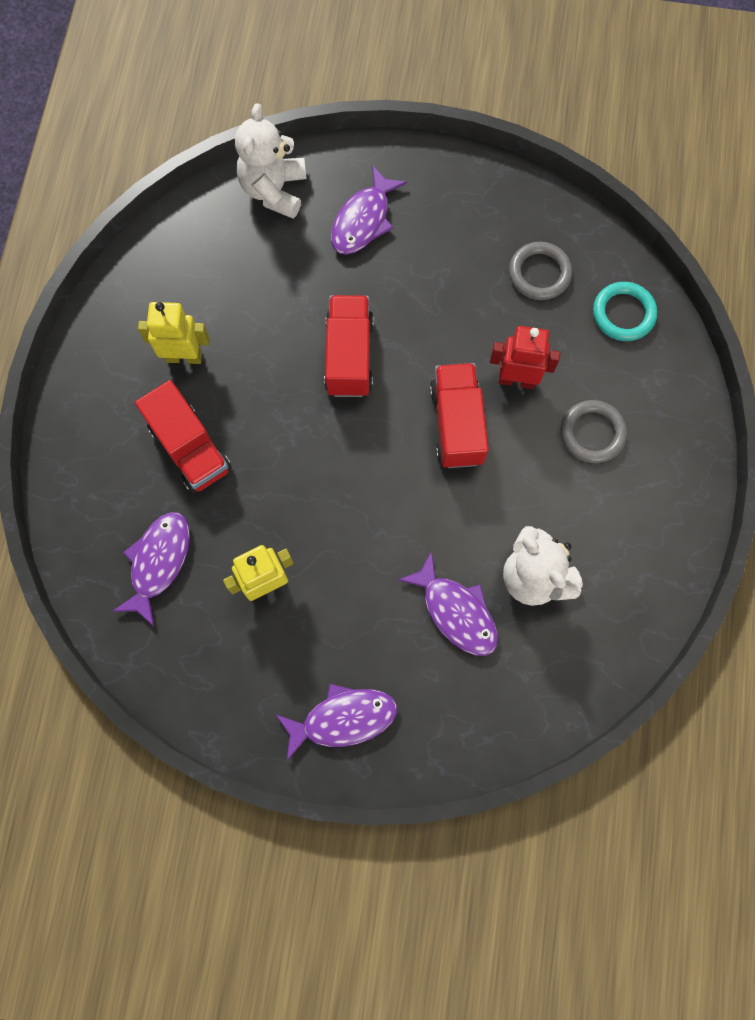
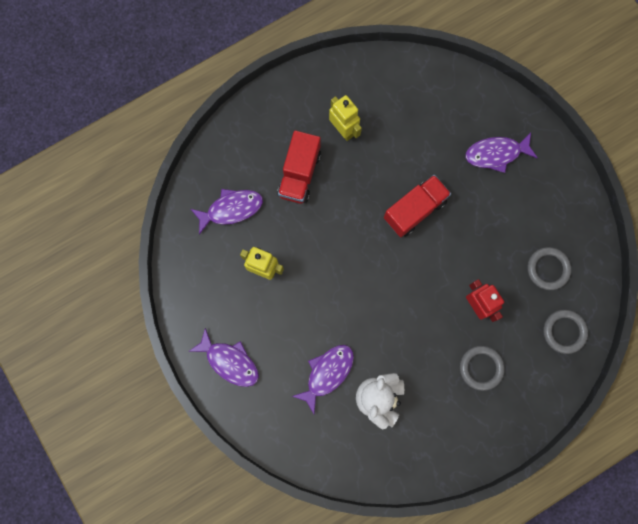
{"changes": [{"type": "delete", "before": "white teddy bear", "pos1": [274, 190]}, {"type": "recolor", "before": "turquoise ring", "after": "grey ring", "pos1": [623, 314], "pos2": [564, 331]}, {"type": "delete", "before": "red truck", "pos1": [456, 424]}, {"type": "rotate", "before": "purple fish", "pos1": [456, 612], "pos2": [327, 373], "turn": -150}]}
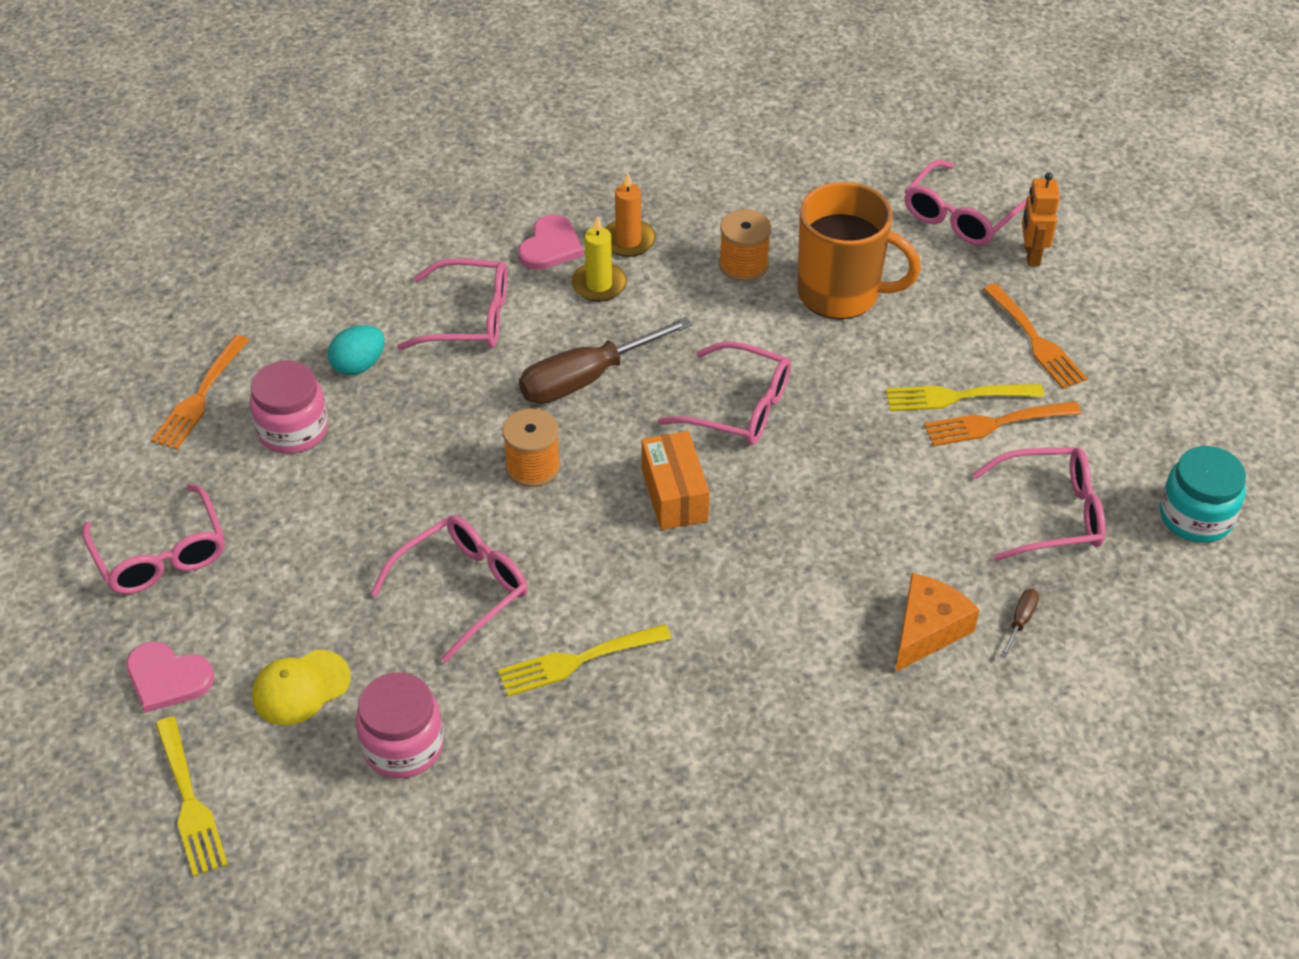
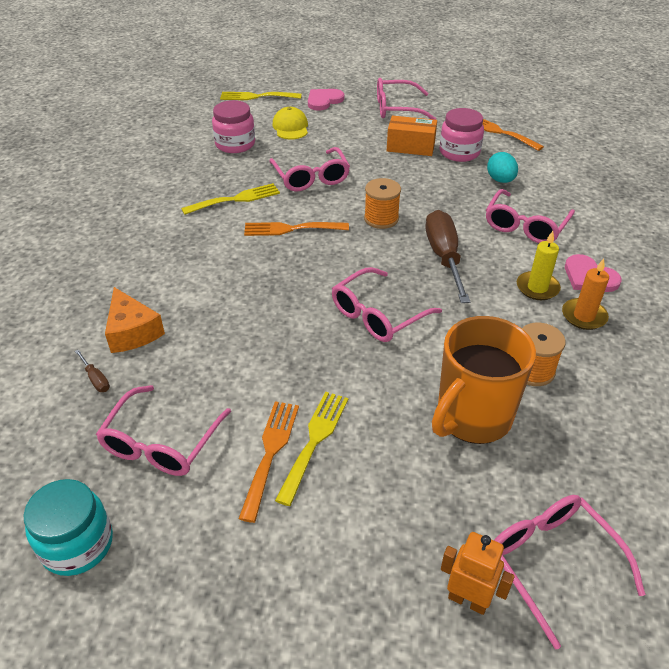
{"changes": [{"type": "move", "before": "orange fork", "pos1": [1036, 340], "pos2": [291, 229]}, {"type": "move", "before": "orange box", "pos1": [674, 495], "pos2": [410, 147]}, {"type": "rotate", "before": "yellow fork", "pos1": [577, 661], "pos2": [235, 199], "turn": 60}]}
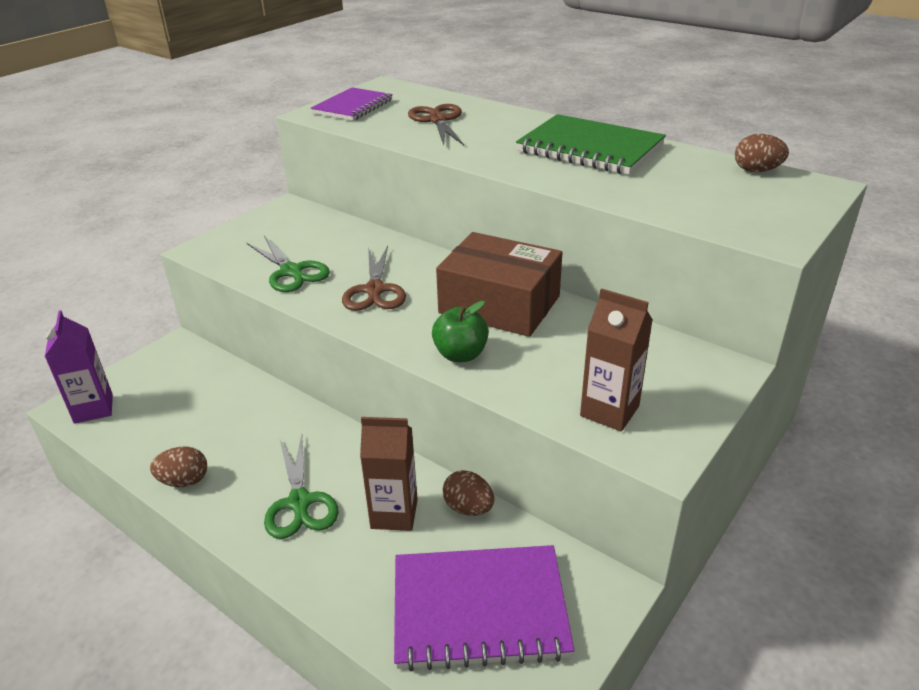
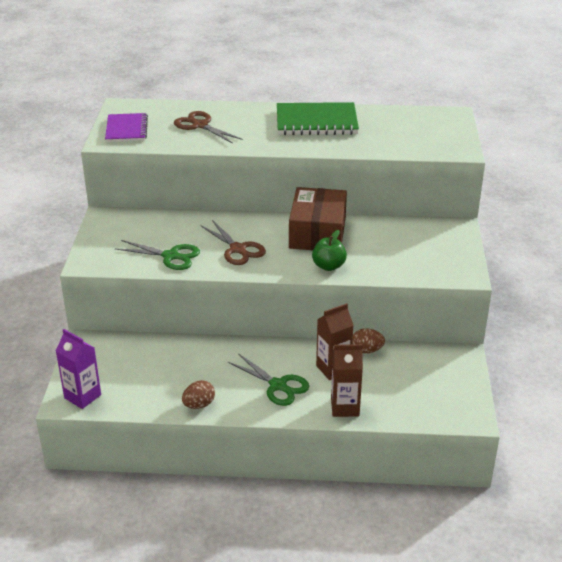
{"changes": [{"type": "delete", "before": "brown egg", "pos1": [756, 171]}, {"type": "rotate", "before": "brown box", "pos1": [499, 304], "pos2": [317, 233], "turn": -75}, {"type": "move", "before": "brown carton", "pos1": [609, 411], "pos2": [345, 407]}, {"type": "delete", "before": "purple notebook", "pos1": [479, 609]}]}
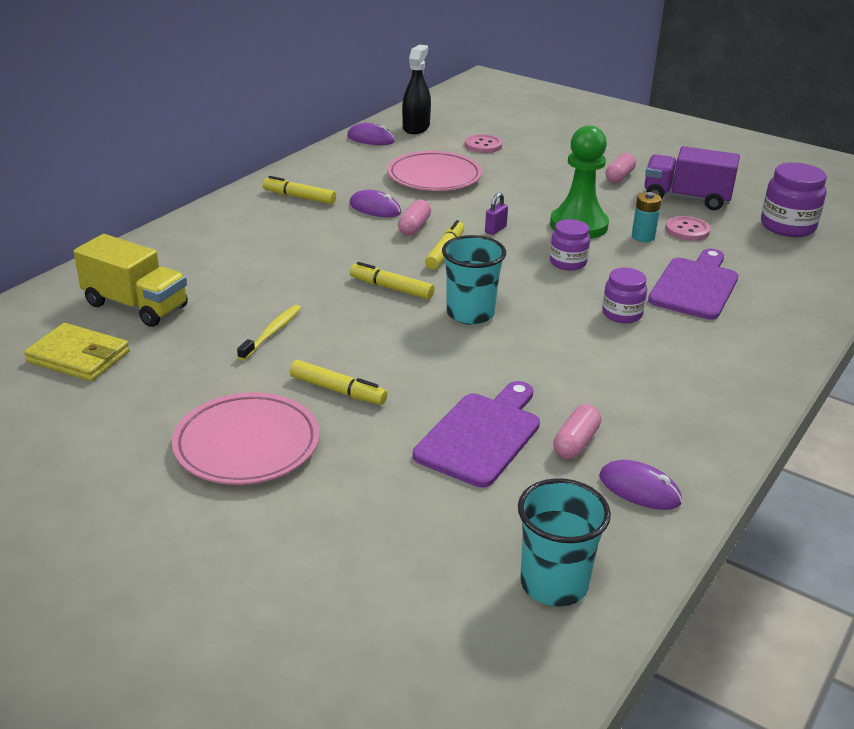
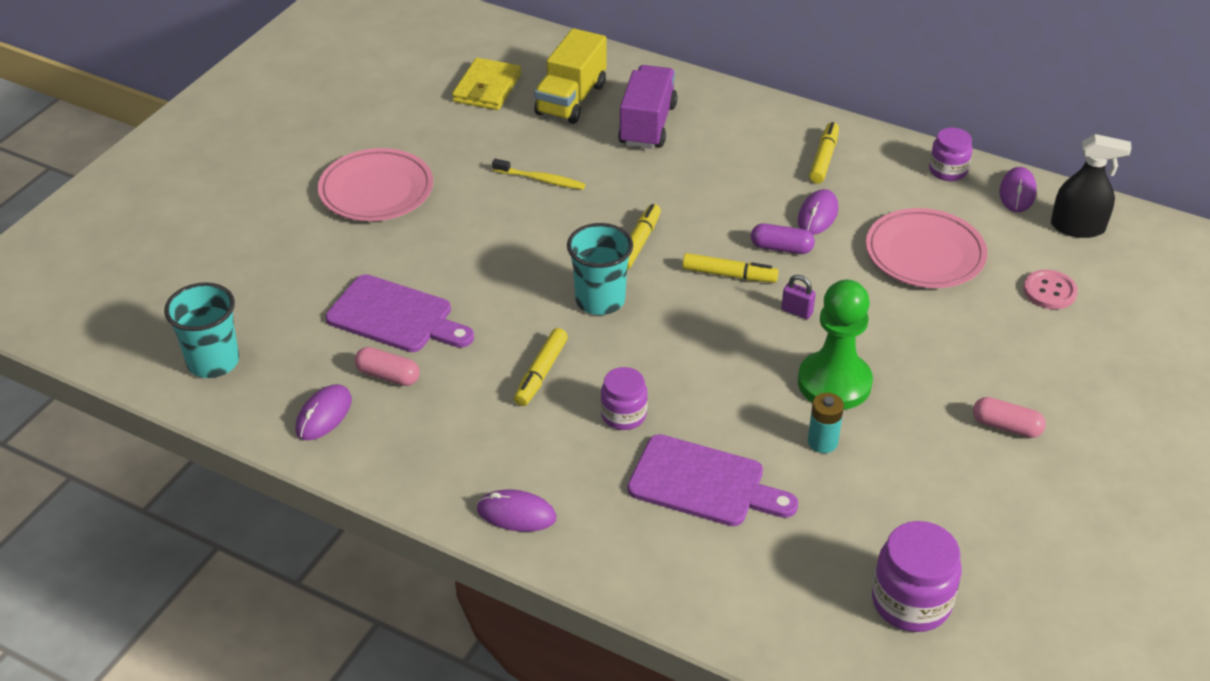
{"changes": [{"type": "move", "before": "purple truck", "pos1": [686, 198], "pos2": [647, 125]}, {"type": "recolor", "before": "pink capsule", "after": "purple capsule", "pos1": [414, 227], "pos2": [781, 248]}, {"type": "delete", "before": "pink button", "pos1": [687, 230]}, {"type": "move", "before": "purple jar", "pos1": [568, 262], "pos2": [948, 170]}, {"type": "move", "before": "yellow marker", "pos1": [337, 390], "pos2": [541, 373]}, {"type": "insert", "after": "purple mouse", "pos2": [516, 514]}]}
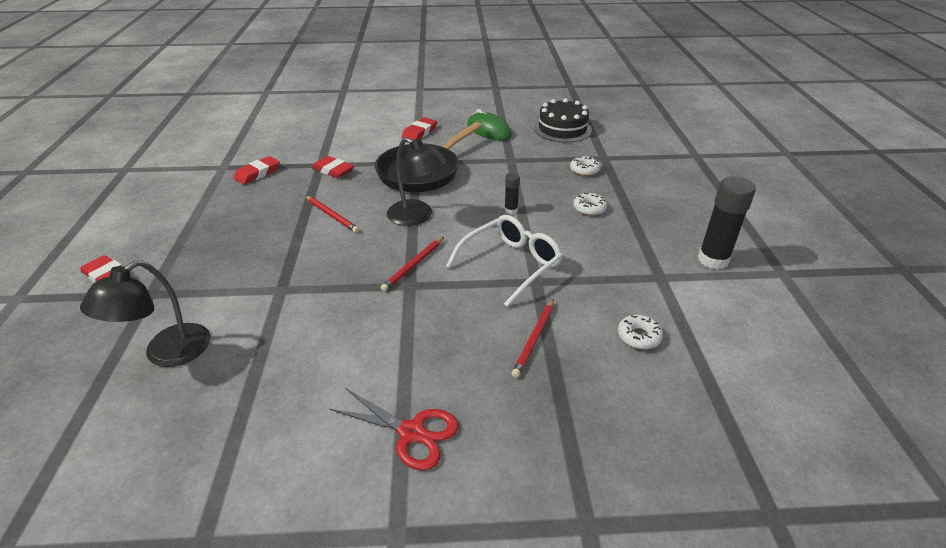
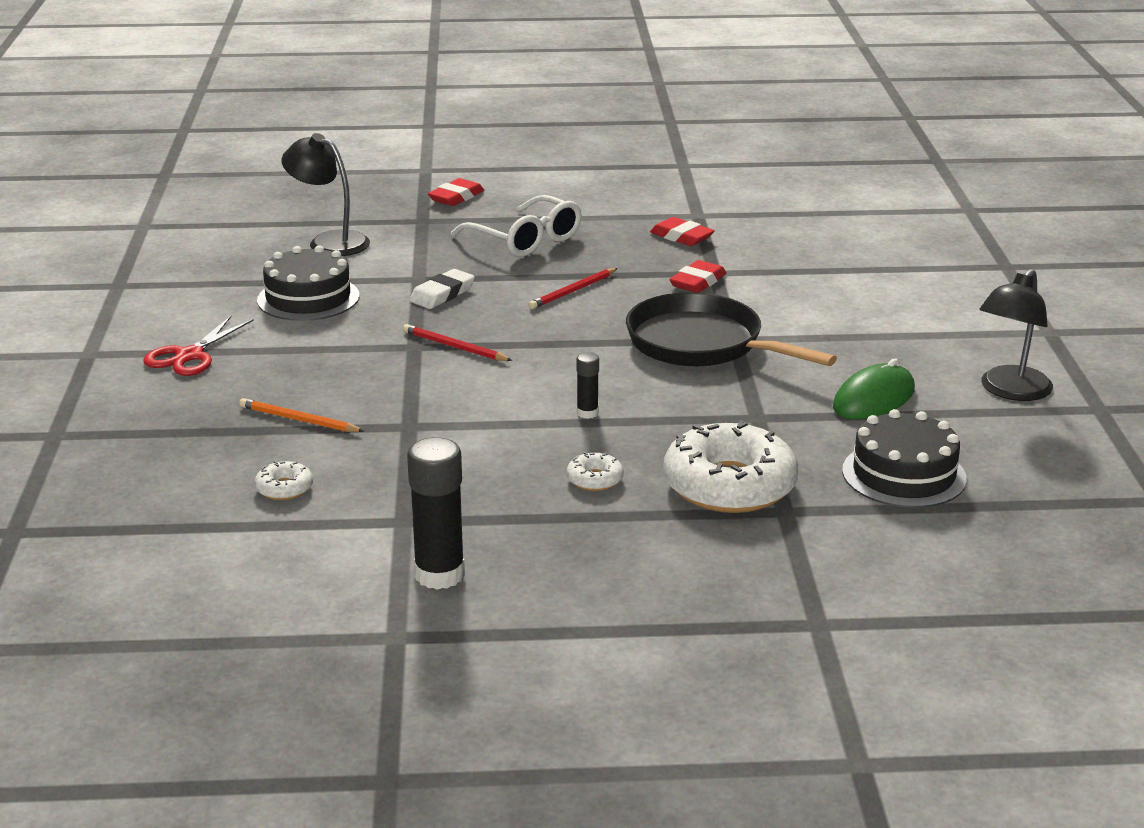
{"changes": [{"type": "delete", "before": "red eraser", "pos1": [419, 132]}, {"type": "move", "before": "black lamp", "pos1": [417, 216], "pos2": [1010, 391]}, {"type": "resize", "before": "white donut", "pos1": [584, 170], "pos2": [729, 485], "scale": 2.33}, {"type": "move", "before": "white glasses", "pos1": [511, 264], "pos2": [525, 239]}, {"type": "recolor", "before": "red pencil", "after": "orange pencil", "pos1": [534, 339], "pos2": [299, 420]}, {"type": "insert", "after": "black cake", "pos2": [308, 298]}, {"type": "insert", "after": "white eraser", "pos2": [442, 294]}]}
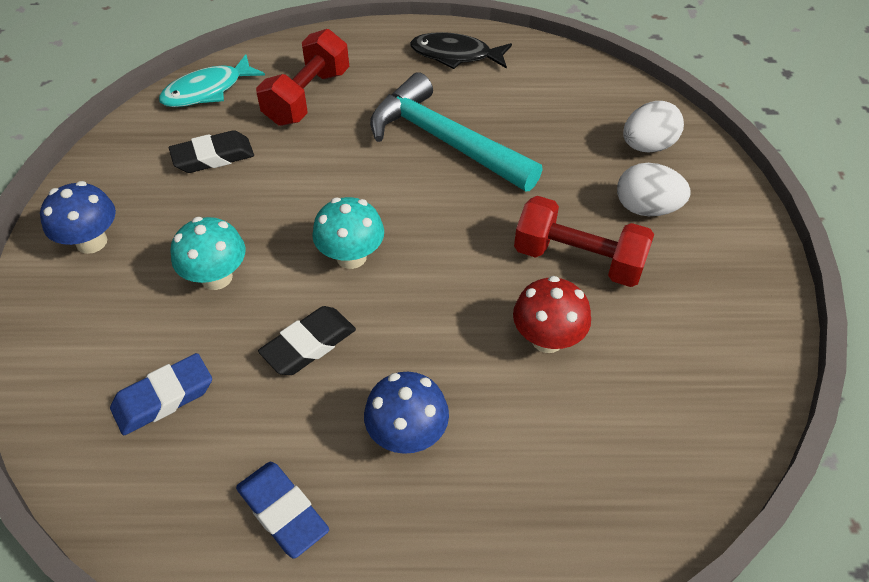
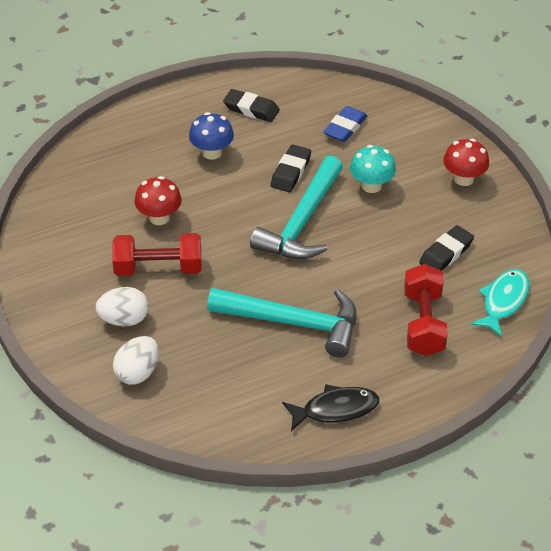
{"changes": [{"type": "recolor", "before": "blue mushroom", "after": "red mushroom", "pos1": [91, 242], "pos2": [463, 179]}, {"type": "replace", "before": "turquoise mushroom", "after": "turquoise hammer", "pos1": [351, 257], "pos2": [302, 223]}, {"type": "recolor", "before": "blue eraser", "after": "black eraser", "pos1": [283, 511], "pos2": [251, 109]}]}
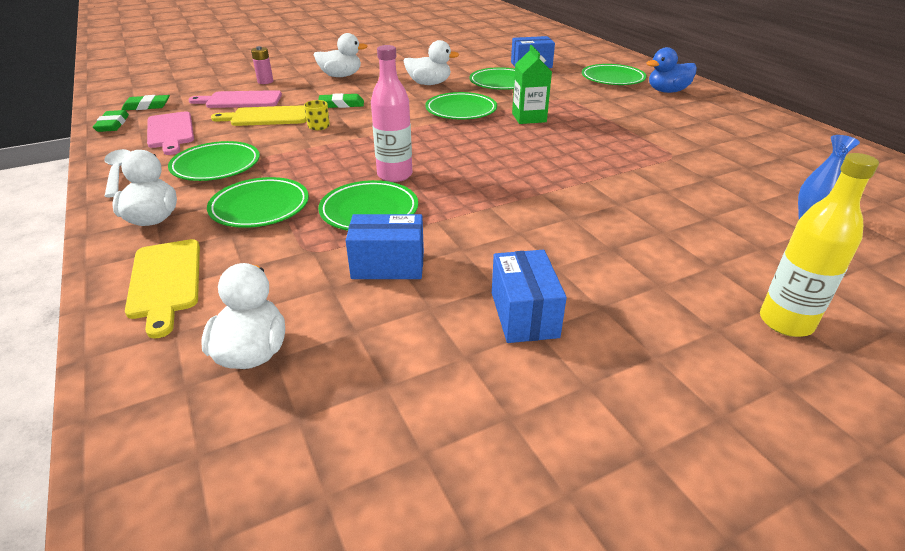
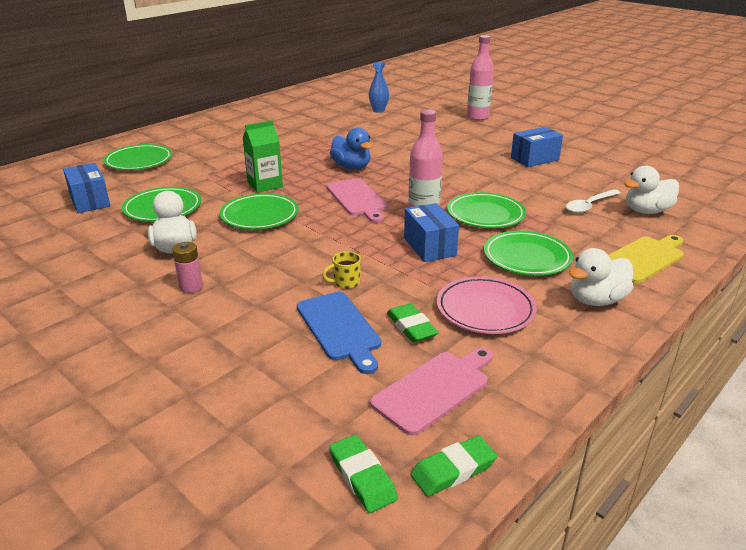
{"changes": [{"type": "delete", "before": "white duck", "pos1": [341, 76]}, {"type": "move", "before": "pink battery", "pos1": [265, 81], "pos2": [191, 287]}, {"type": "move", "before": "blue duck", "pos1": [667, 91], "pos2": [351, 167]}, {"type": "move", "before": "pink cutting board", "pos1": [240, 100], "pos2": [357, 199]}, {"type": "move", "before": "green eraser", "pos1": [341, 104], "pos2": [411, 327]}, {"type": "recolor", "before": "yellow cutting board", "after": "blue cutting board", "pos1": [266, 117], "pos2": [340, 328]}, {"type": "recolor", "before": "green plate", "after": "pink plate", "pos1": [216, 166], "pos2": [485, 309]}, {"type": "move", "before": "white spoon", "pos1": [118, 172], "pos2": [589, 206]}, {"type": "recolor", "before": "yellow bottle", "after": "pink bottle", "pos1": [785, 322], "pos2": [477, 117]}, {"type": "move", "before": "blue box", "pos1": [388, 265], "pos2": [429, 247]}]}
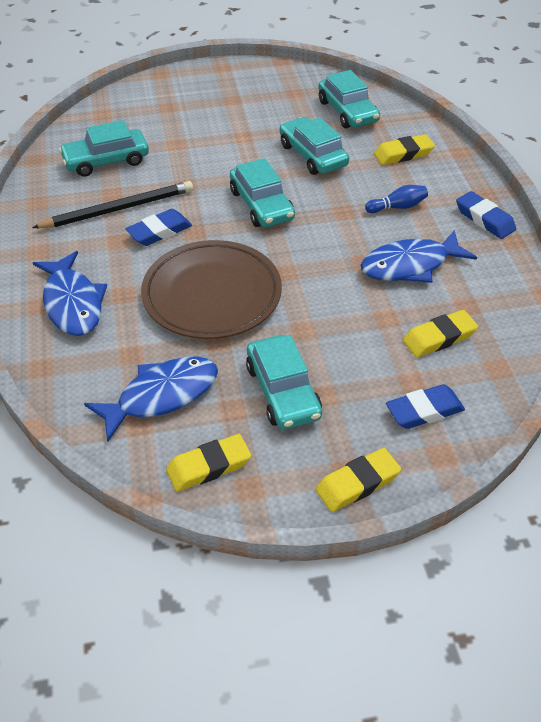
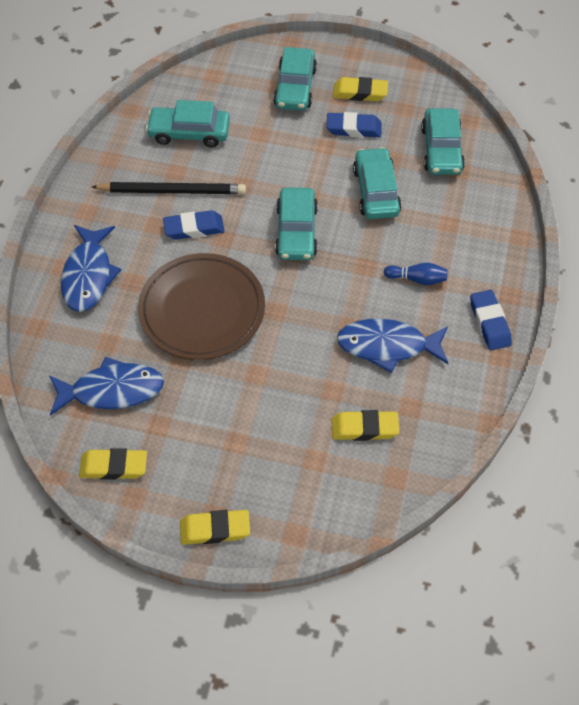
{"changes": [{"type": "move", "before": "yellow eraser", "pos1": [403, 154], "pos2": [360, 93]}, {"type": "move", "before": "turquoise car", "pos1": [283, 391], "pos2": [295, 87]}, {"type": "move", "before": "blue eraser", "pos1": [424, 411], "pos2": [353, 128]}]}
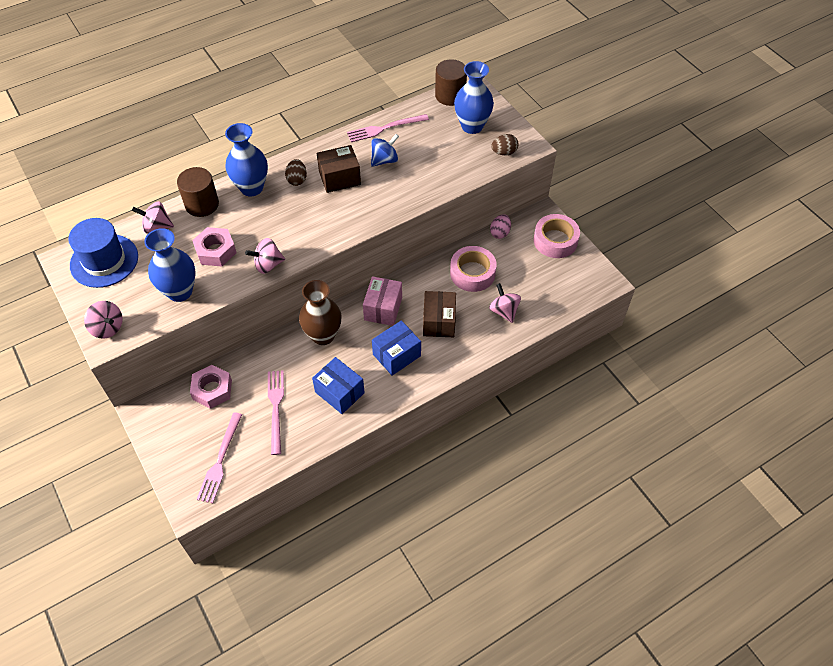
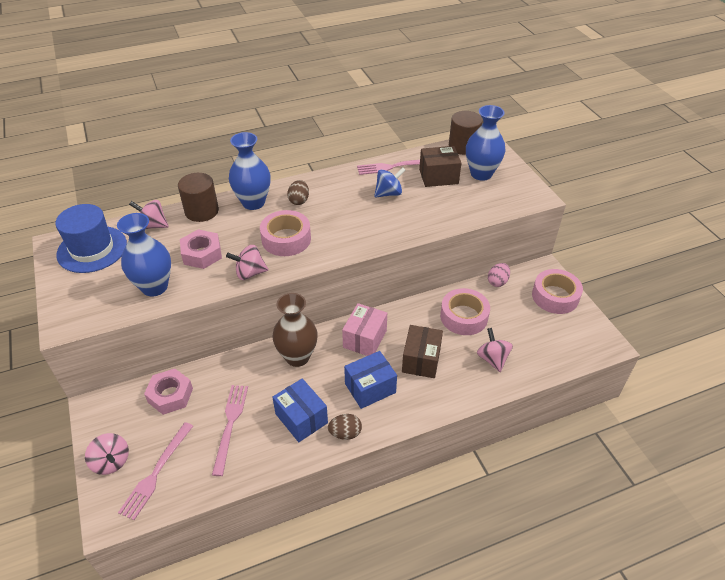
{"changes": [{"type": "move", "before": "brown egg", "pos1": [504, 152], "pos2": [345, 433]}, {"type": "move", "before": "brown box", "pos1": [339, 178], "pos2": [438, 176]}, {"type": "move", "before": "pink spinning top", "pos1": [108, 328], "pos2": [111, 462]}, {"type": "insert", "after": "pink tape", "pos2": [286, 239]}]}
